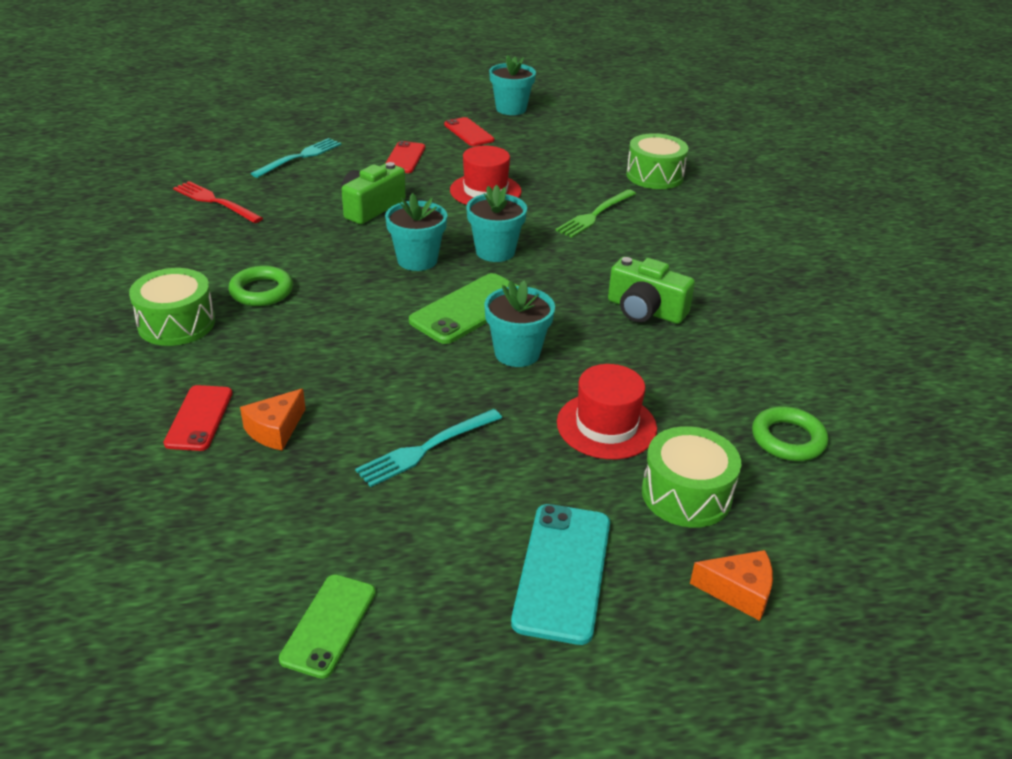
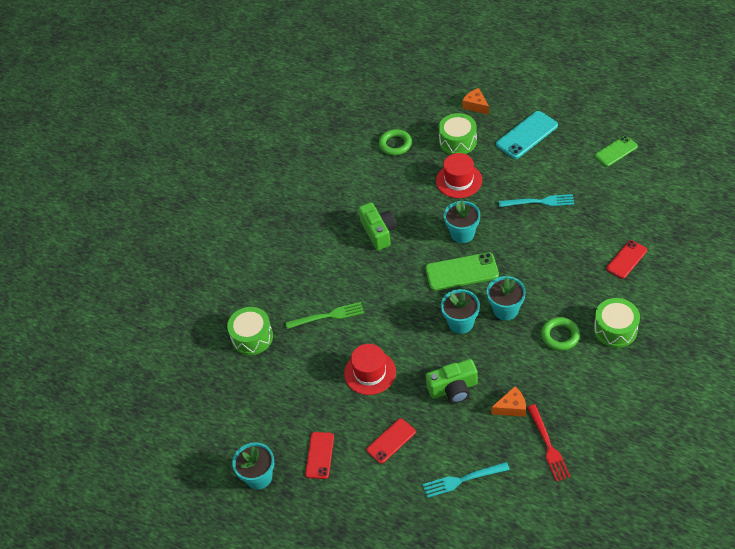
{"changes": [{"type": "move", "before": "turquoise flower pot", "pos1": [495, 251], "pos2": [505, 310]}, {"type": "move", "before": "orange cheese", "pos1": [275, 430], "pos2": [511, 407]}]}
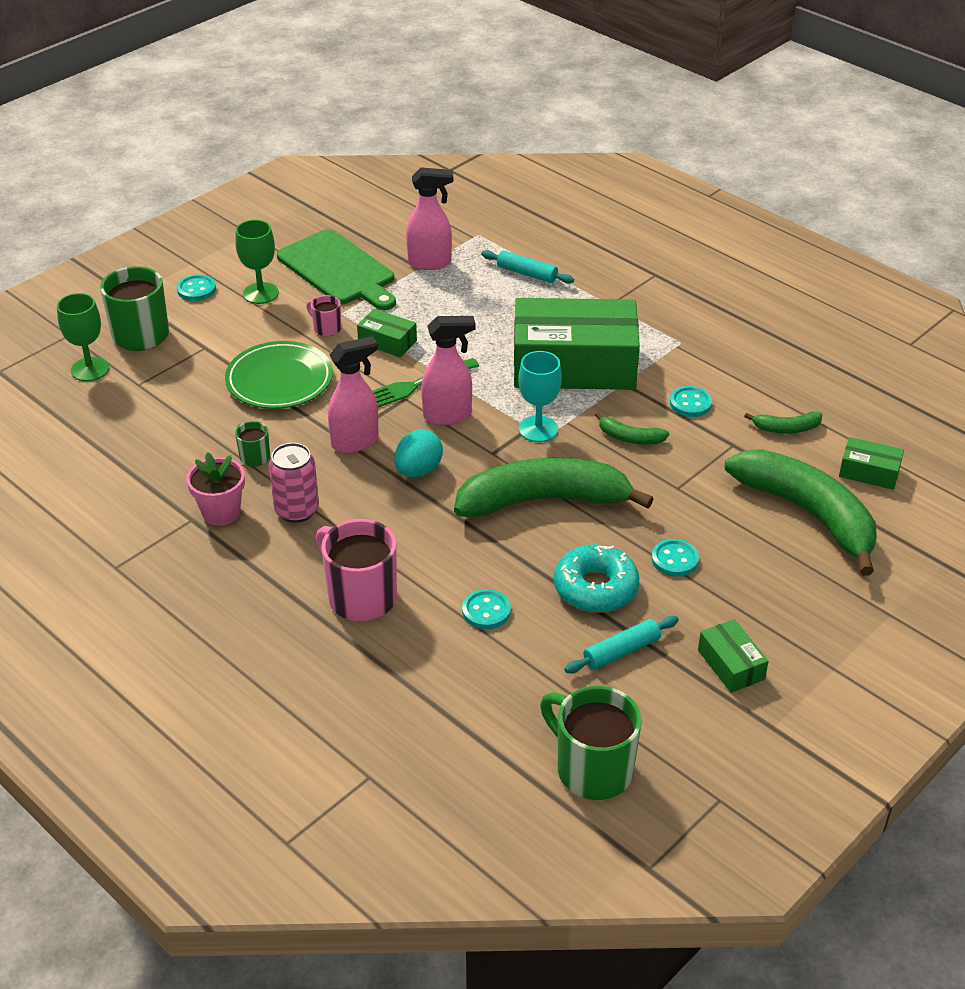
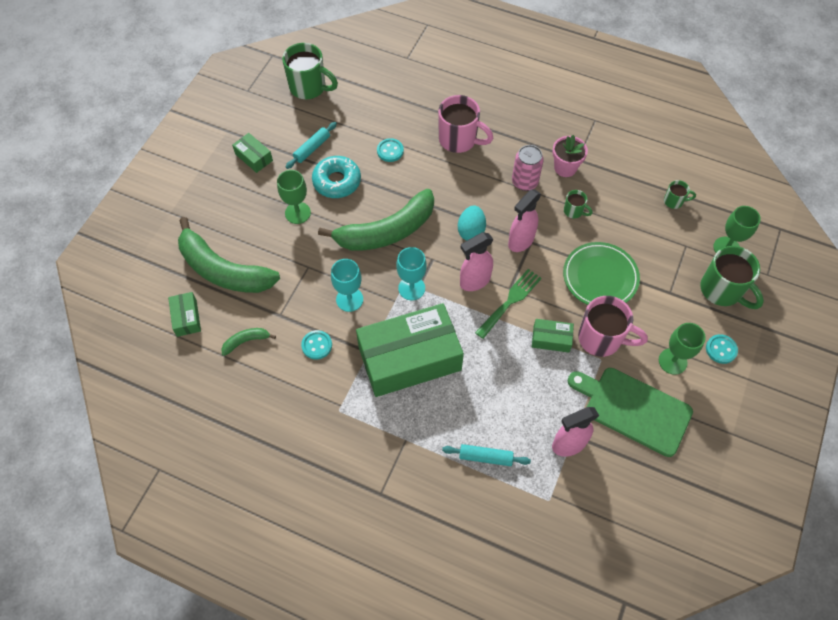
{"changes": [{"type": "resize", "before": "pink mug", "pos1": [326, 328], "pos2": [601, 339], "scale": 2.03}, {"type": "replace", "before": "green banana", "after": "turquoise goblet", "pos1": [630, 438], "pos2": [349, 299]}, {"type": "rotate", "before": "green box", "pos1": [869, 472], "pos2": [186, 318], "turn": 75}, {"type": "replace", "before": "turquoise button", "after": "green goblet", "pos1": [674, 559], "pos2": [297, 213]}, {"type": "insert", "after": "green mug", "pos2": [674, 201]}]}
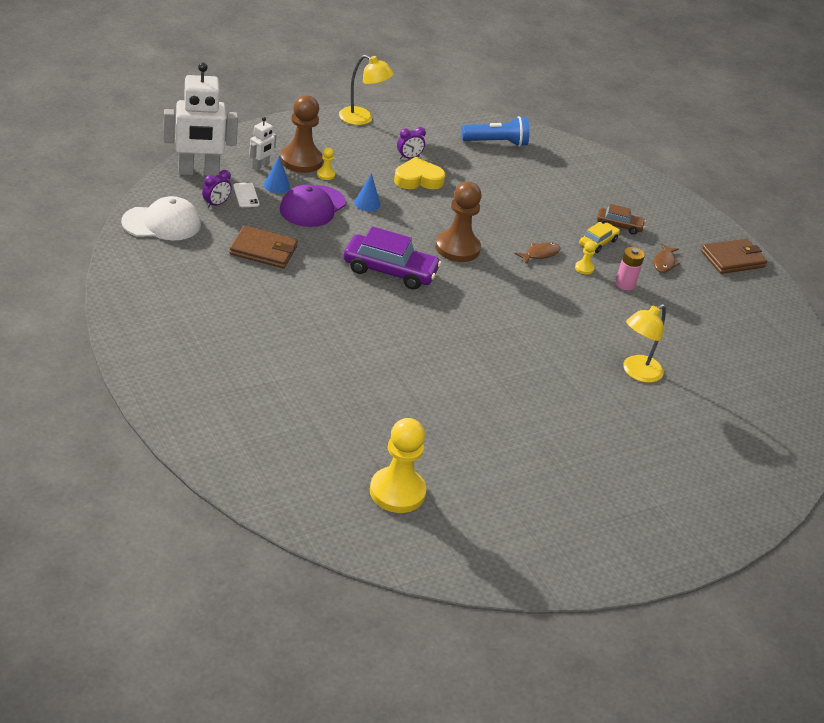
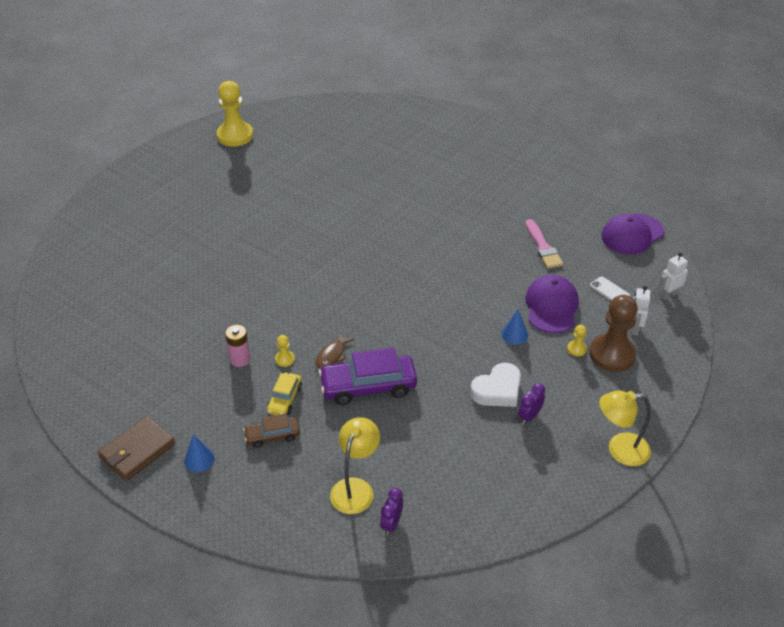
{"changes": [{"type": "resize", "before": "white robot", "pos1": [198, 172], "pos2": [668, 295], "scale": 0.47}, {"type": "delete", "before": "blue flashlight", "pos1": [496, 143]}, {"type": "move", "before": "blue cone", "pos1": [276, 185], "pos2": [199, 459]}, {"type": "recolor", "before": "yellow heart", "after": "white heart", "pos1": [418, 179], "pos2": [497, 390]}, {"type": "move", "before": "purple clock", "pos1": [216, 204], "pos2": [391, 524]}, {"type": "delete", "before": "brown pawn", "pos1": [457, 248]}, {"type": "recolor", "before": "white cap", "after": "purple cap", "pos1": [162, 223], "pos2": [632, 234]}, {"type": "replace", "before": "brown wallet", "after": "pink brush", "pos1": [263, 250], "pos2": [543, 247]}, {"type": "move", "before": "purple car", "pos1": [390, 271], "pos2": [368, 386]}, {"type": "delete", "before": "brown fish", "pos1": [664, 262]}, {"type": "move", "before": "yellow lamp", "pos1": [637, 373], "pos2": [355, 488]}, {"type": "move", "before": "yellow pawn", "pos1": [397, 492], "pos2": [235, 135]}]}
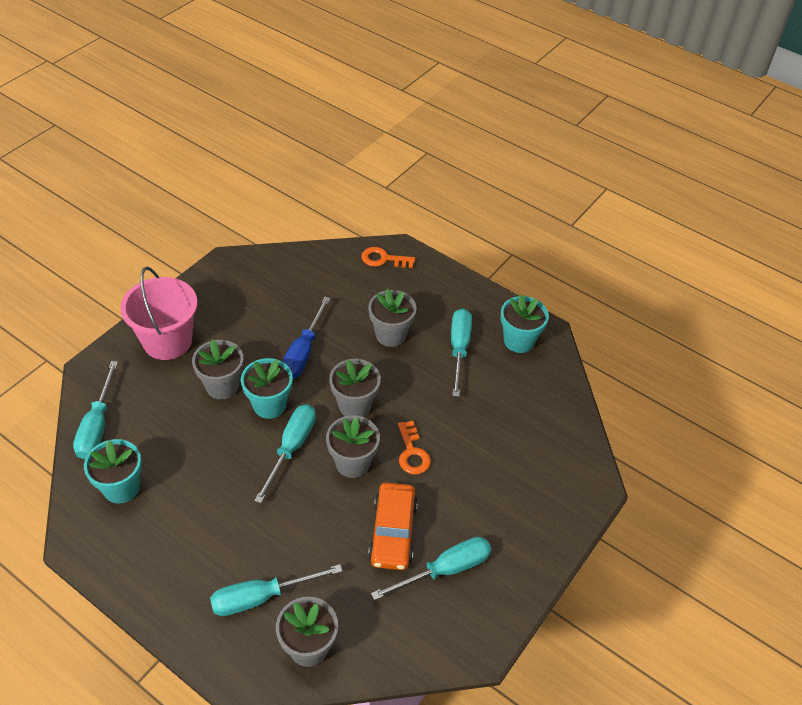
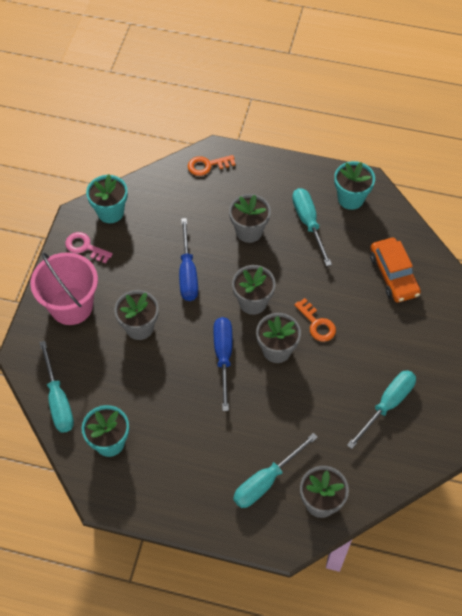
{"changes": [{"type": "move", "before": "turquoise flower pot", "pos1": [269, 405], "pos2": [110, 212]}, {"type": "recolor", "before": "turquoise screwdriver", "after": "blue screwdriver", "pos1": [291, 448], "pos2": [223, 356]}, {"type": "move", "before": "orange car", "pos1": [393, 532], "pos2": [393, 275]}, {"type": "insert", "after": "pink key", "pos2": [85, 247]}]}
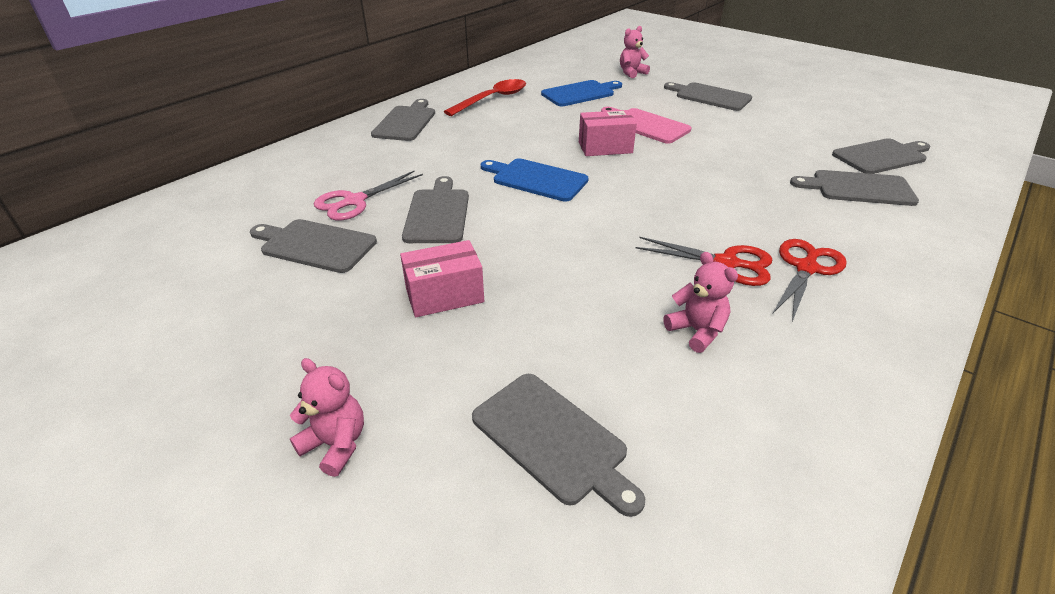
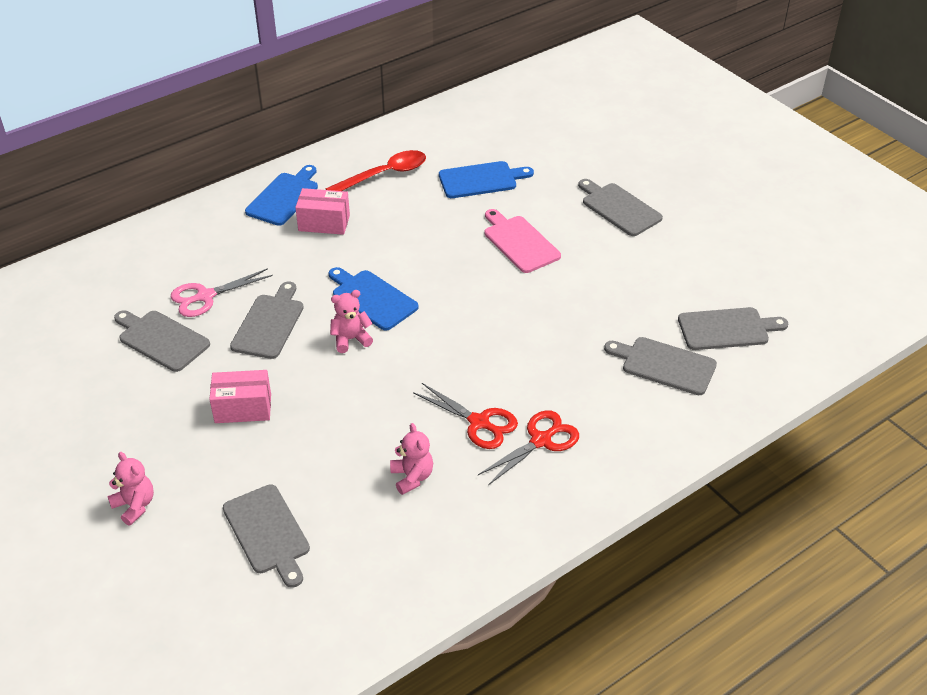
{"changes": [{"type": "move", "before": "pink teddy bear", "pos1": [631, 73], "pos2": [351, 339]}, {"type": "recolor", "before": "grey cutting board", "after": "blue cutting board", "pos1": [406, 122], "pos2": [284, 197]}, {"type": "move", "before": "pink box", "pos1": [605, 147], "pos2": [324, 223]}]}
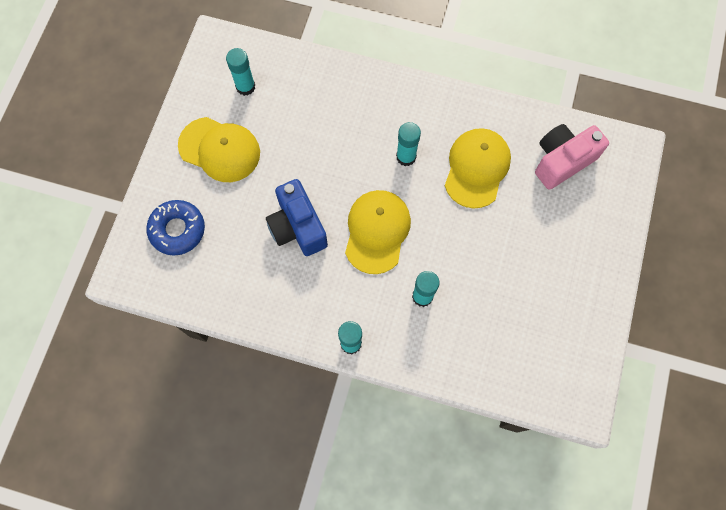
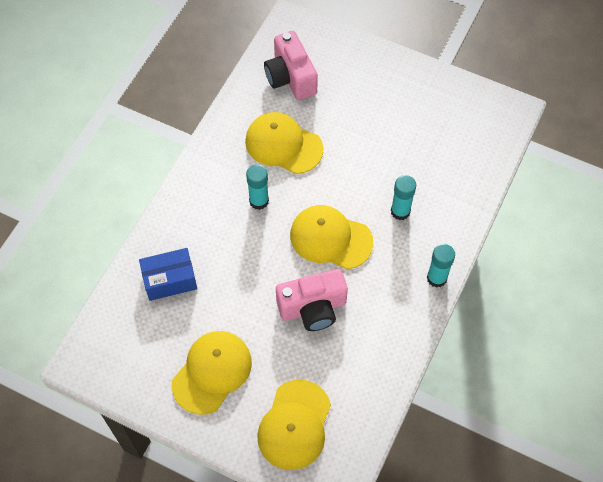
{"changes": [{"type": "delete", "before": "turquoise glue stick", "pos1": [245, 87]}, {"type": "recolor", "before": "blue camera", "after": "pink camera", "pos1": [297, 227], "pos2": [313, 308]}, {"type": "replace", "before": "blue donut", "after": "yellow cap", "pos1": [177, 230], "pos2": [294, 425]}, {"type": "insert", "after": "blue box", "pos2": [170, 280]}]}
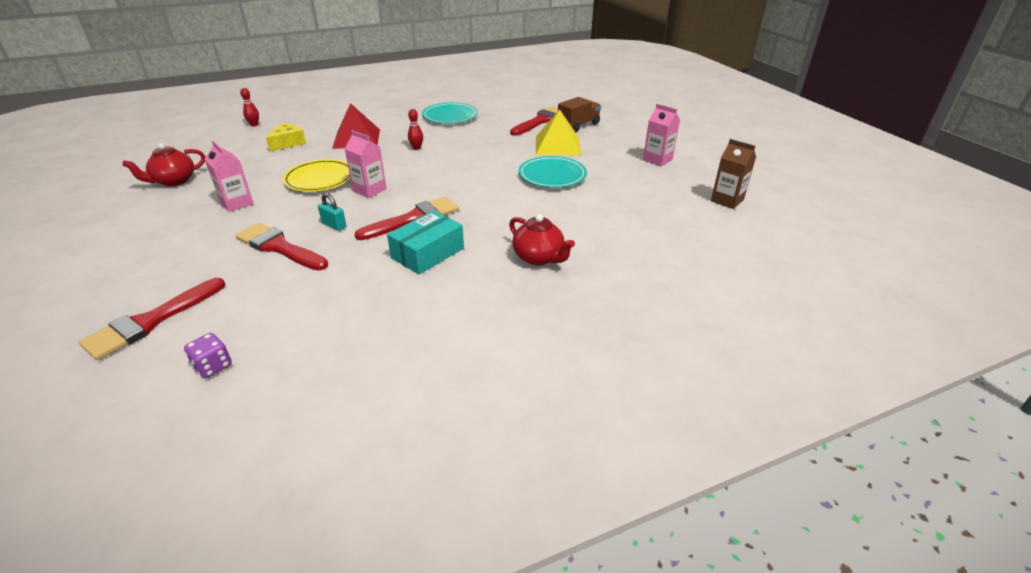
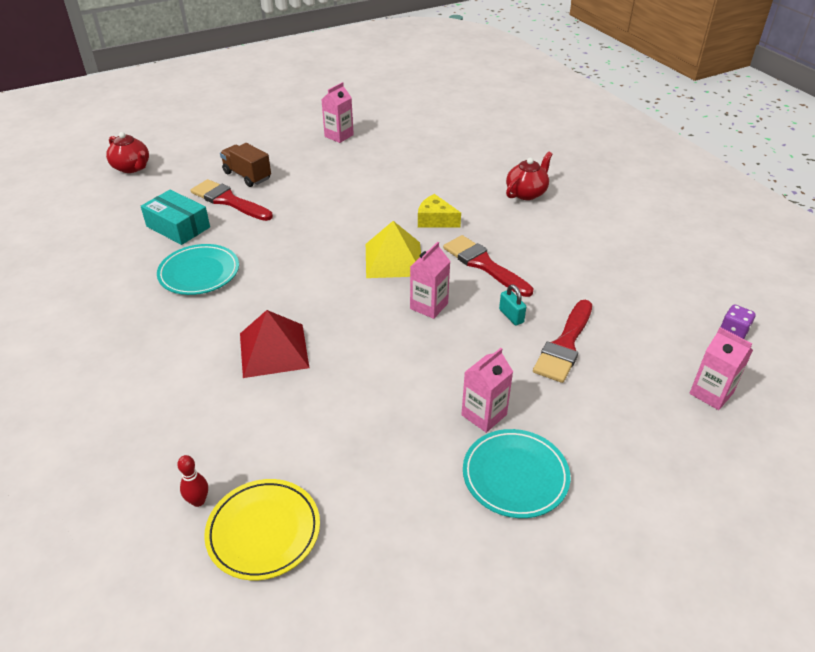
{"changes": [{"type": "delete", "before": "red bowling pin", "pos1": [416, 148]}, {"type": "move", "before": "yellow pyramid", "pos1": [557, 145], "pos2": [393, 259]}, {"type": "move", "before": "yellow cheese", "pos1": [288, 143], "pos2": [435, 220]}, {"type": "delete", "before": "brown carton", "pos1": [727, 200]}, {"type": "move", "before": "red teapot", "pos1": [174, 181], "pos2": [132, 167]}, {"type": "move", "before": "turquoise plate", "pos1": [552, 175], "pos2": [515, 476]}, {"type": "move", "before": "yellow plate", "pos1": [320, 179], "pos2": [263, 531]}, {"type": "rotate", "before": "turquoise padlock", "pos1": [334, 225], "pos2": [511, 316], "turn": -60}, {"type": "move", "before": "turquoise box", "pos1": [427, 253], "pos2": [178, 227]}, {"type": "replace", "before": "red brush", "after": "pink carton", "pos1": [151, 321], "pos2": [711, 393]}]}
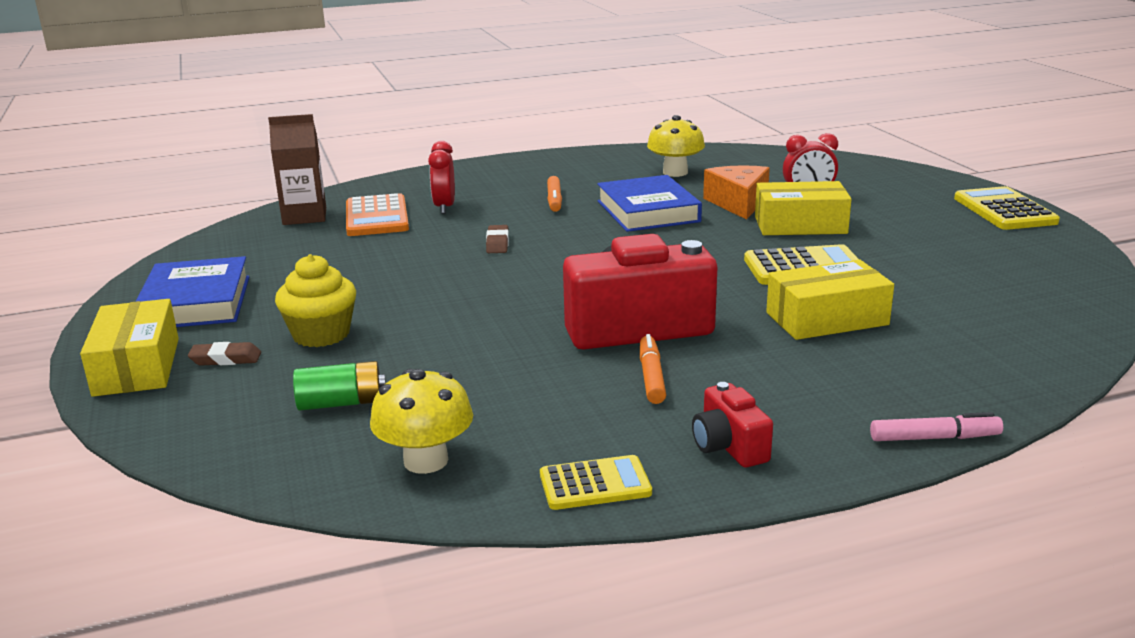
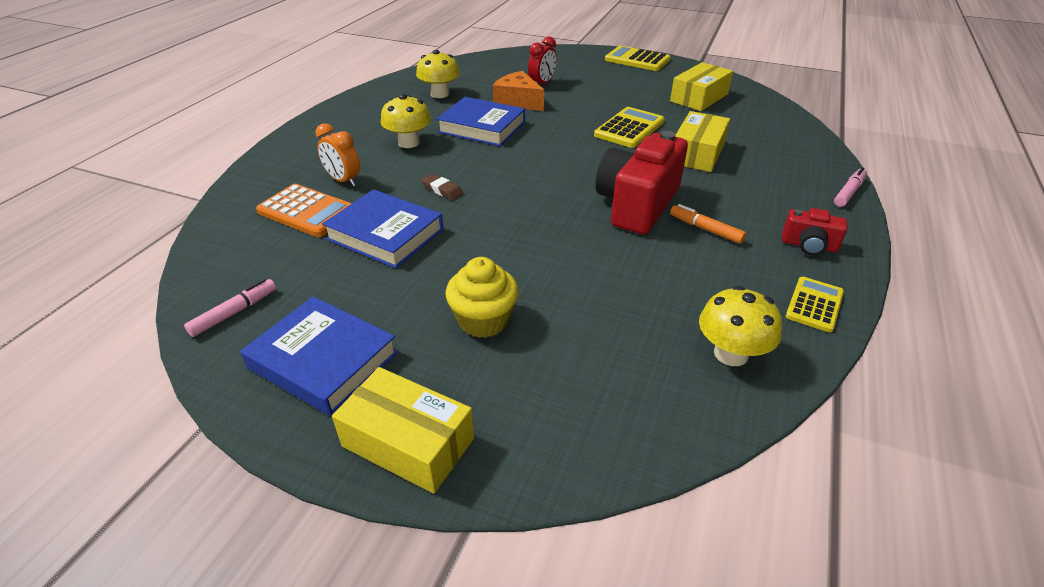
{"changes": [{"type": "delete", "before": "brown carton", "pos1": [304, 216]}, {"type": "recolor", "before": "red clock", "after": "orange clock", "pos1": [444, 207], "pos2": [343, 180]}, {"type": "replace", "before": "orange marker", "after": "yellow mushroom", "pos1": [554, 200], "pos2": [408, 143]}, {"type": "move", "before": "yellow box", "pos1": [800, 225], "pos2": [699, 97]}, {"type": "delete", "before": "brown eraser", "pos1": [225, 359]}, {"type": "delete", "before": "green battery", "pos1": [341, 403]}, {"type": "insert", "after": "blue book", "pos2": [385, 234]}, {"type": "insert", "after": "pink marker", "pos2": [234, 312]}]}
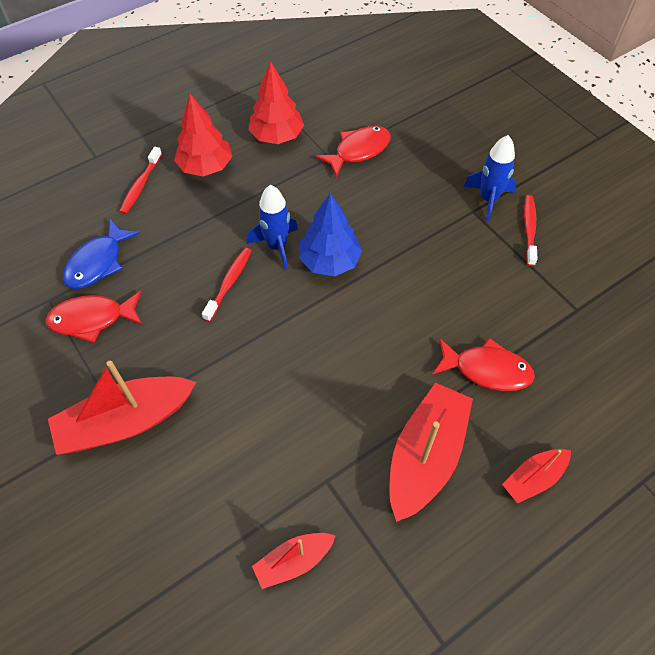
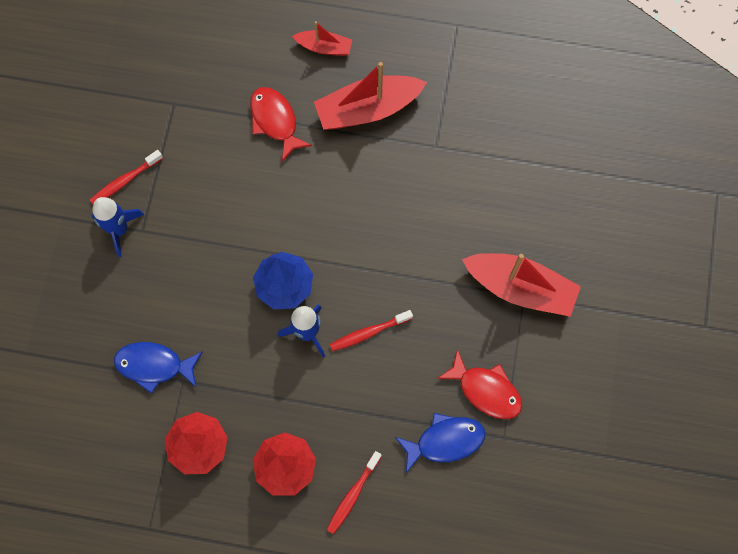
{"changes": [{"type": "recolor", "before": "red fish", "after": "blue fish", "pos1": [358, 151], "pos2": [154, 365]}, {"type": "rotate", "before": "red toothbrush", "pos1": [141, 185], "pos2": [352, 495], "turn": 150}, {"type": "delete", "before": "red boat", "pos1": [293, 561]}]}
